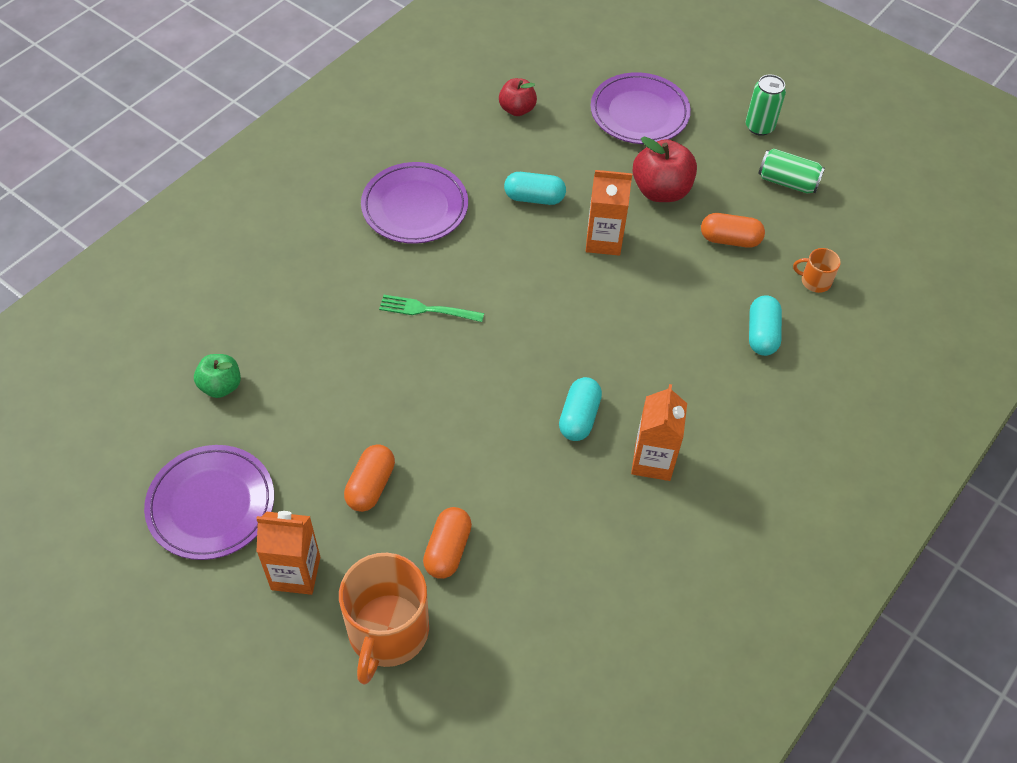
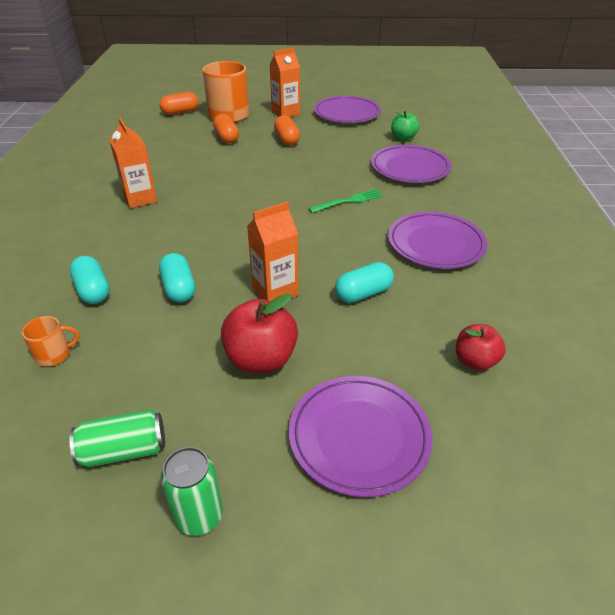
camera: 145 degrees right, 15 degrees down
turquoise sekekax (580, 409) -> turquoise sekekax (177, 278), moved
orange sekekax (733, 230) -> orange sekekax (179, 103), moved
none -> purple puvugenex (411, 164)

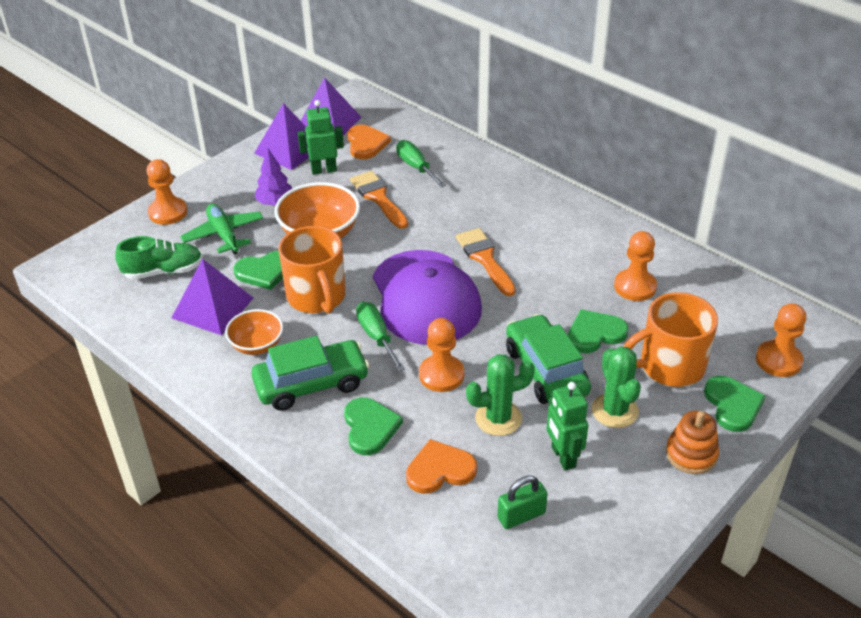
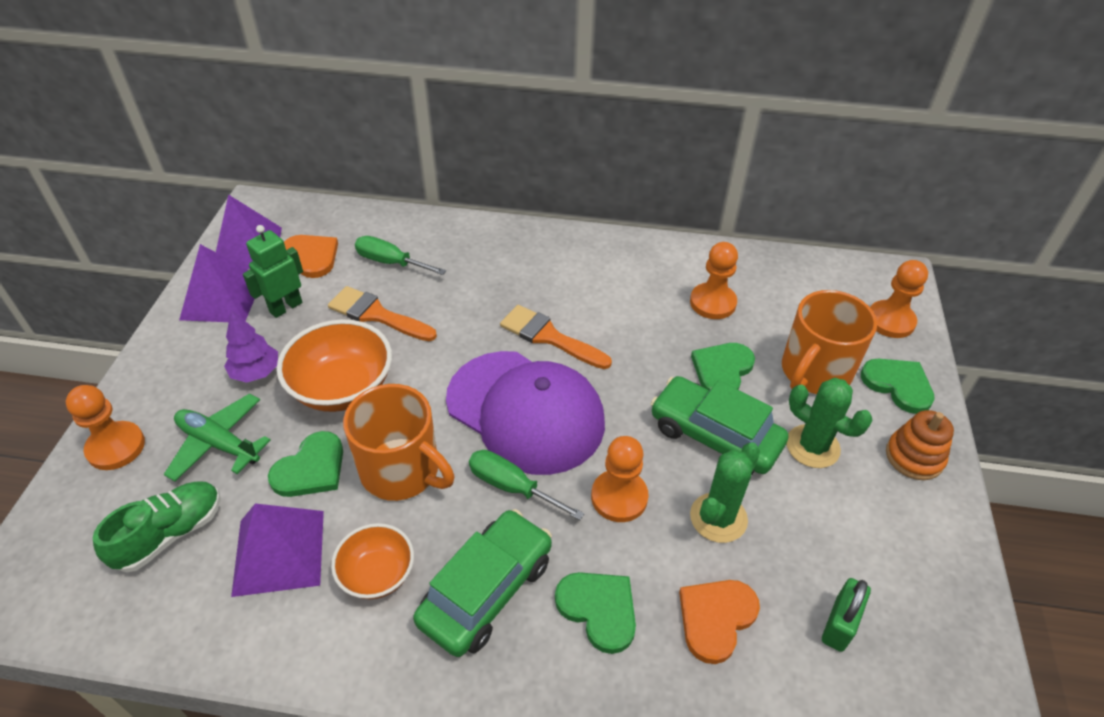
camera: 35 degrees left, 5 degrees up
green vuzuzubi (567, 426) -> none

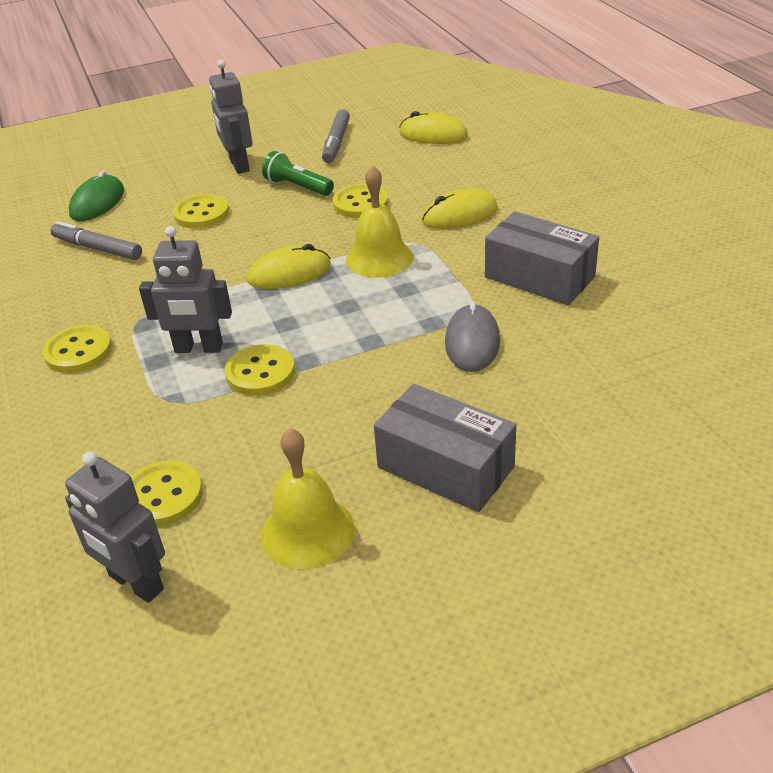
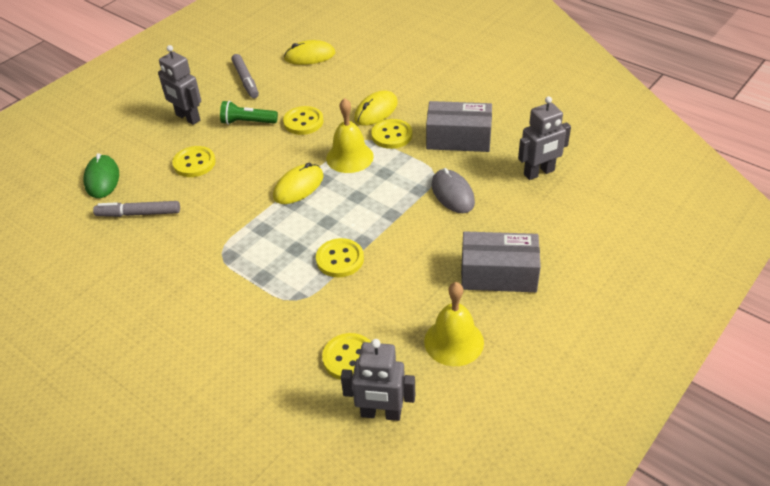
camera: 30 degrees left, 5 degrees up
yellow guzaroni (77, 349) -> yellow guzaroni (391, 134), moved
grey vuzuzubi (185, 289) -> grey vuzuzubi (544, 138), moved

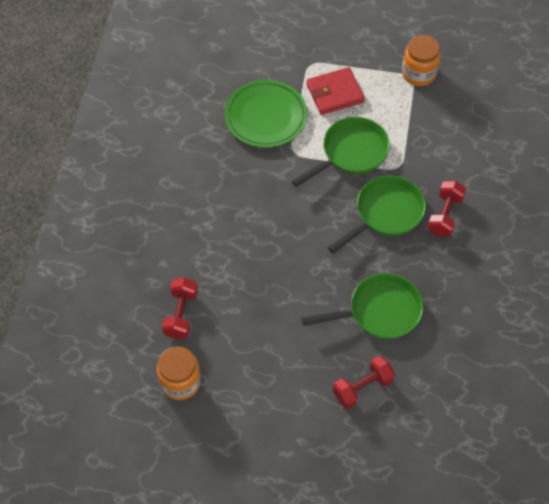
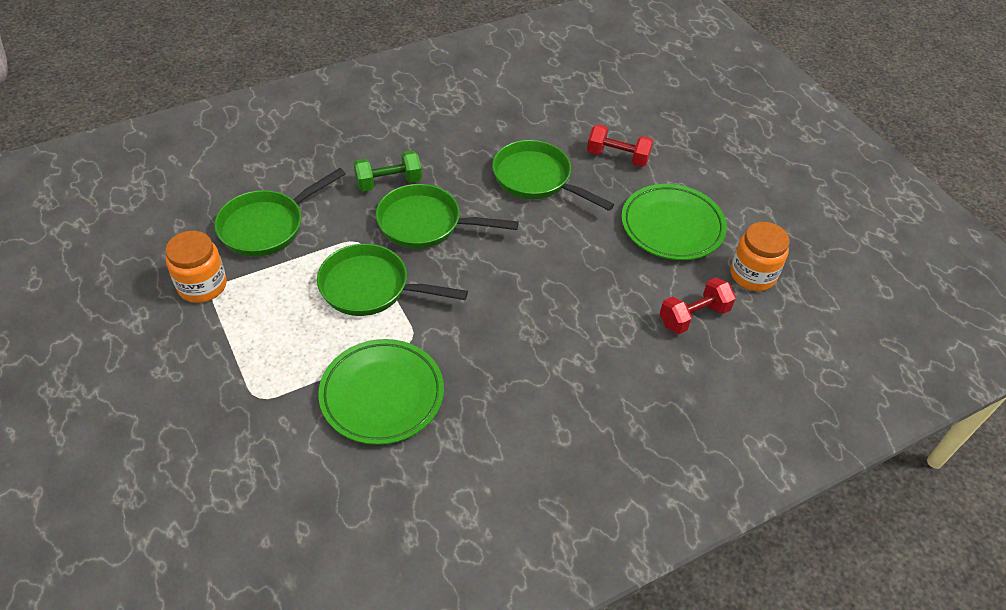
camera: 130 degrees left, 10 degrees down
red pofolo (335, 91) -> none
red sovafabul (446, 209) -> green sovafabul (387, 170)
none -> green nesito (279, 212)
none -> green puvugenex (674, 222)

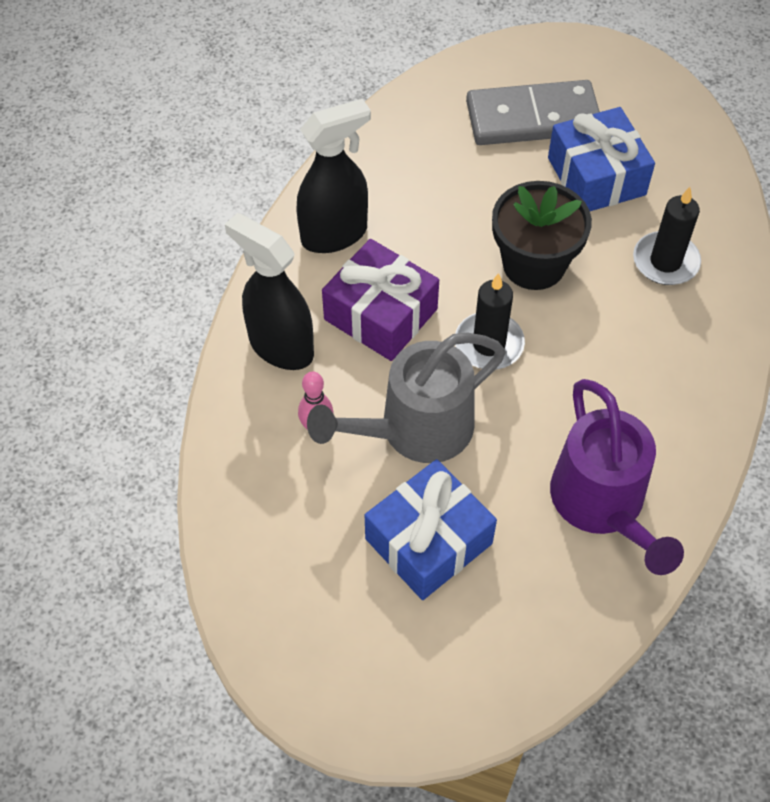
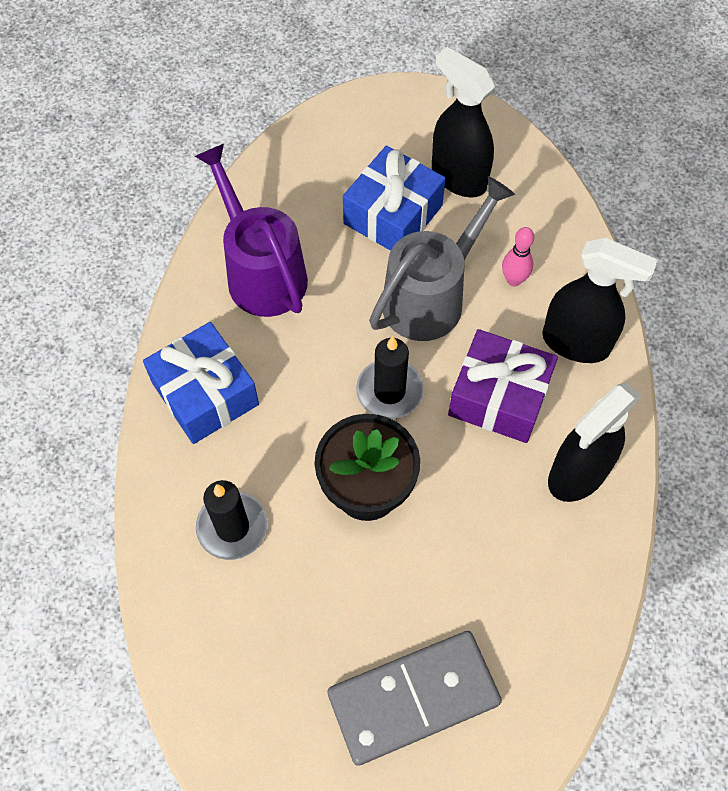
camera: 165 degrees right, 5 degrees up
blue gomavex (601, 159) -> blue gomavex (201, 383), moved
none -> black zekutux (463, 122)

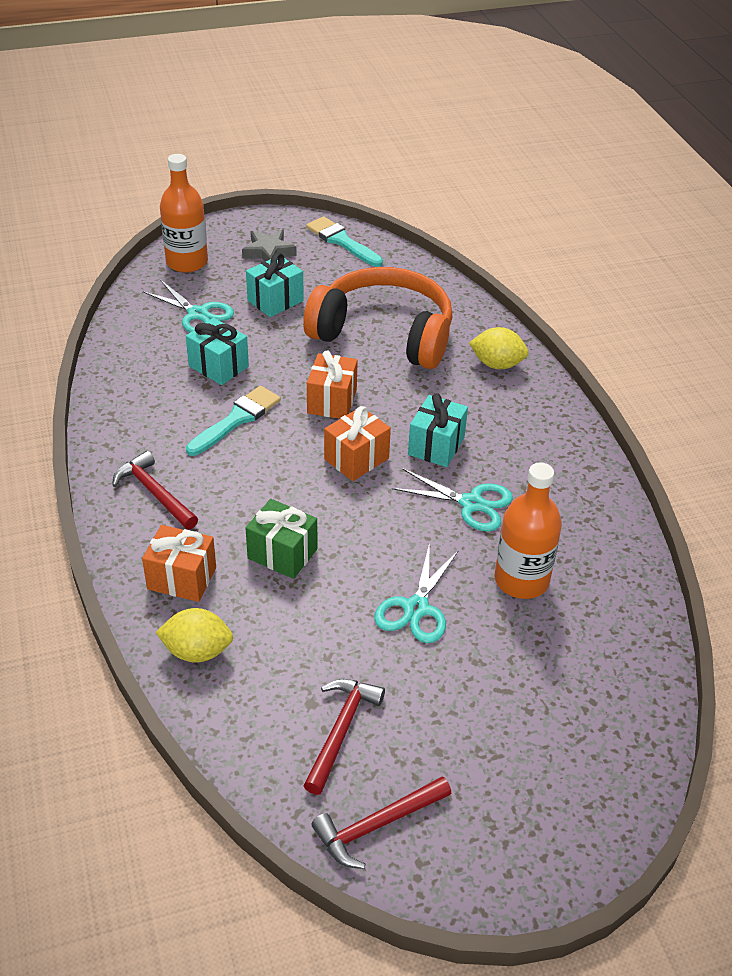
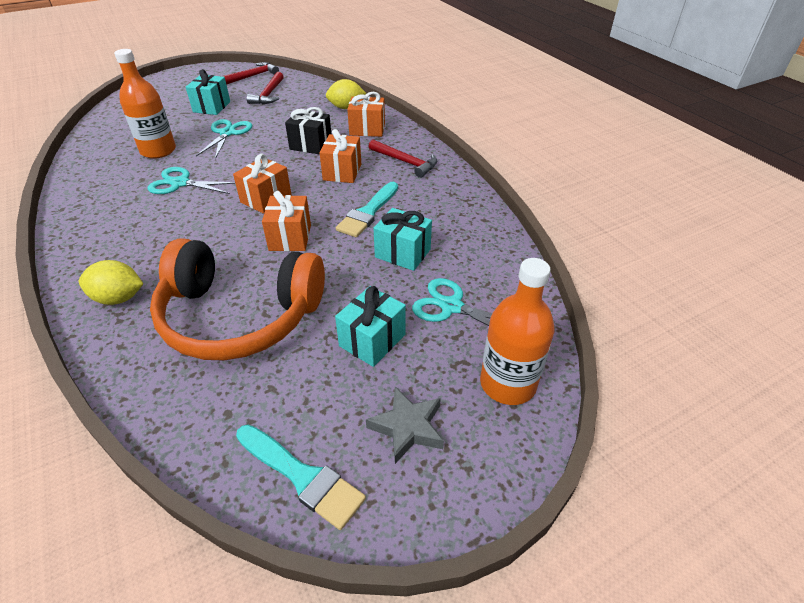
camera: 170 degrees right, 0 degrees up
green gomavex (281, 539) -> black gomavex (308, 130)
turquoise gomavex (438, 430) -> turquoise gomavex (208, 92), moved
none -> orange gomavex (340, 156)

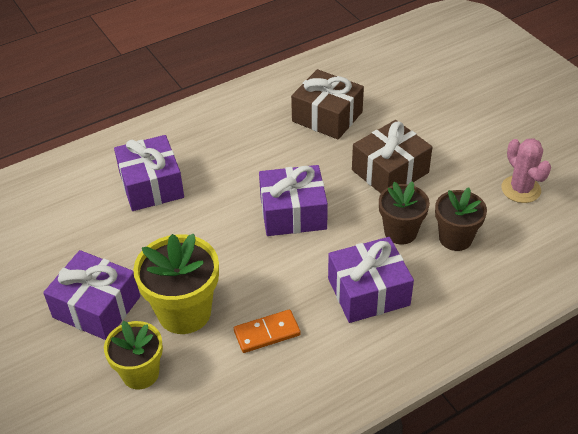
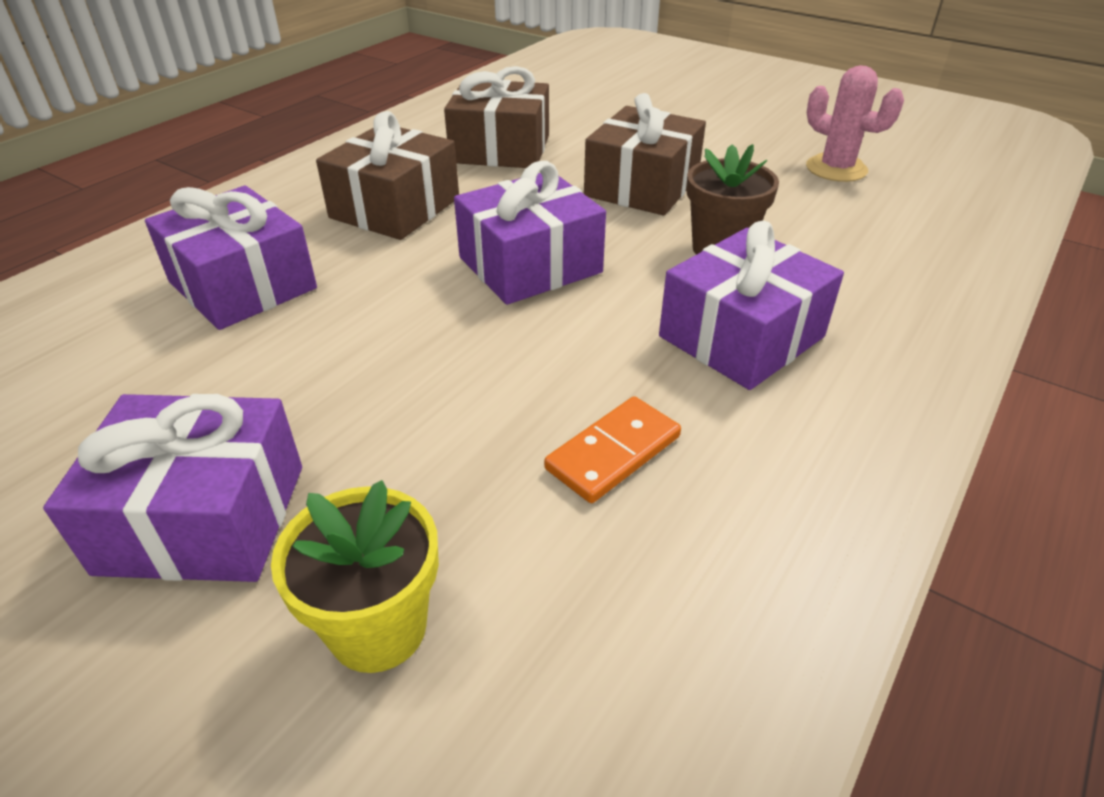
camera: 25 degrees left, 5 degrees down
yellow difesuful (176, 284) -> none
brown difesuful (461, 219) -> none
none -> brown gomavex (387, 175)

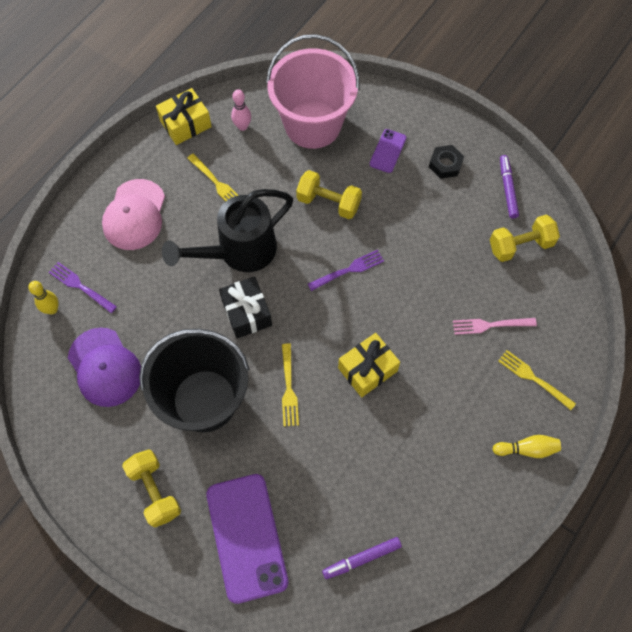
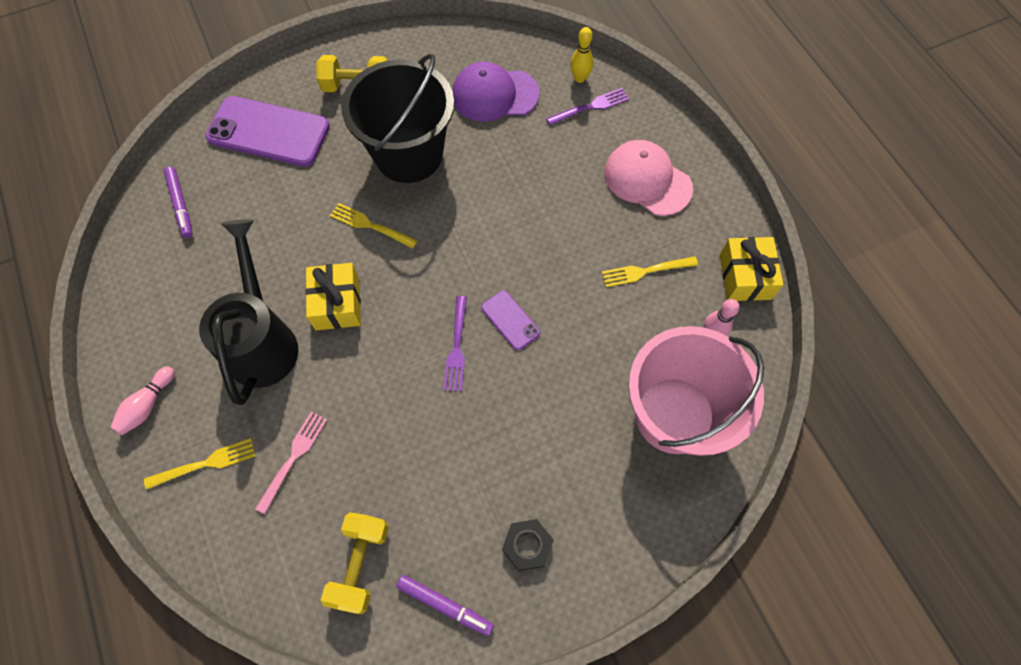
camera: 120 degrees right, 0 degrees up
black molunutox (227, 230) -> black molunutox (248, 312), moved
black gomavex (245, 307) -> none
yellow sovafabul (329, 194) -> none
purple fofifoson (362, 558) -> purple fofifoson (178, 202), 150 degrees clockwise
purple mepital (388, 151) -> purple mepital (510, 320), moved
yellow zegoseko (526, 446) -> pink zegoseko (142, 400)

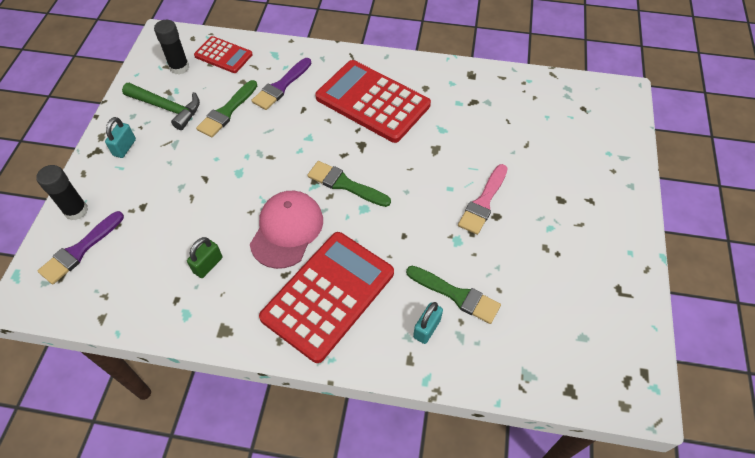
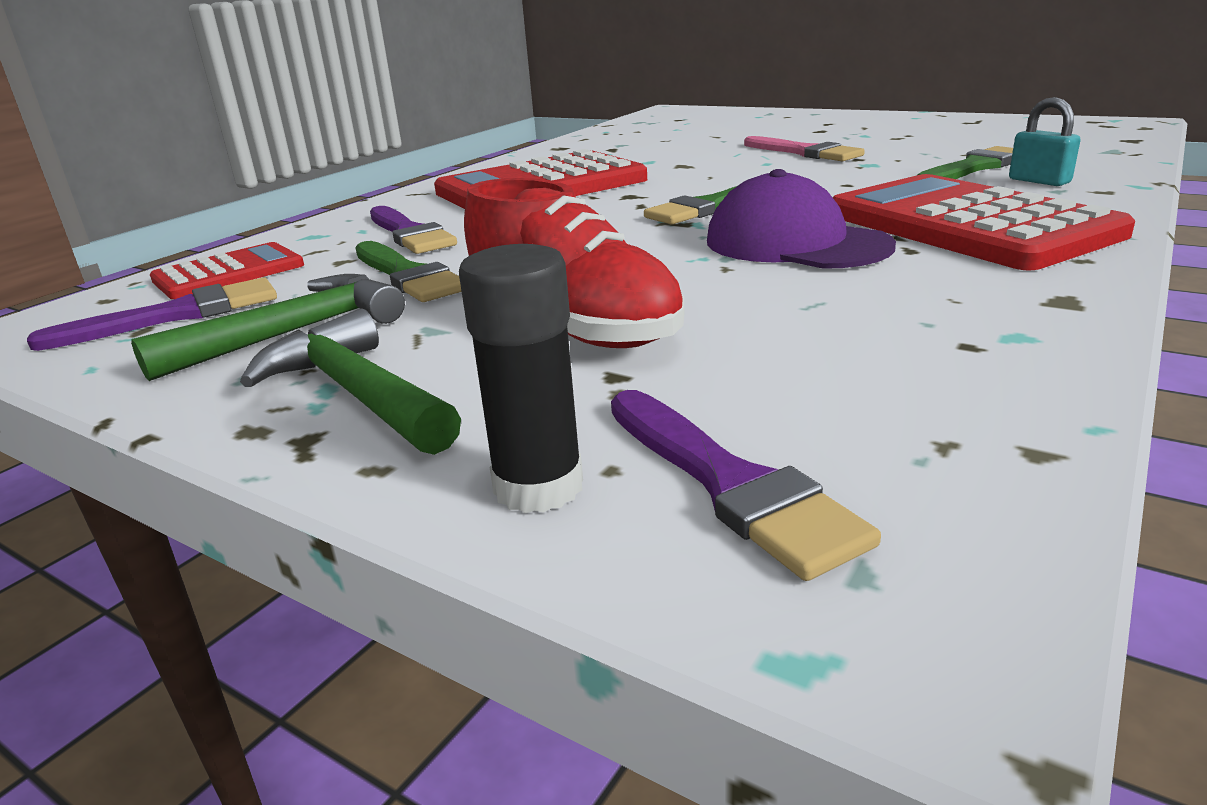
camera: 65 degrees left, 30 degrees down
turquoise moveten (120, 137) -> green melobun (350, 381)
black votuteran (171, 47) -> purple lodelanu (152, 314)
green moveten (204, 257) -> none
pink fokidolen (286, 230) -> purple fokidolen (801, 219)
none -> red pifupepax (574, 263)

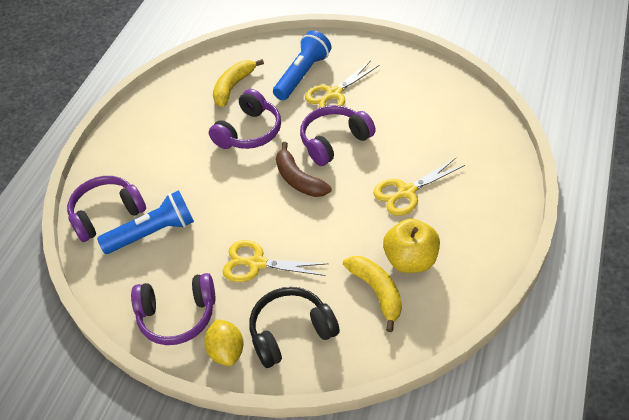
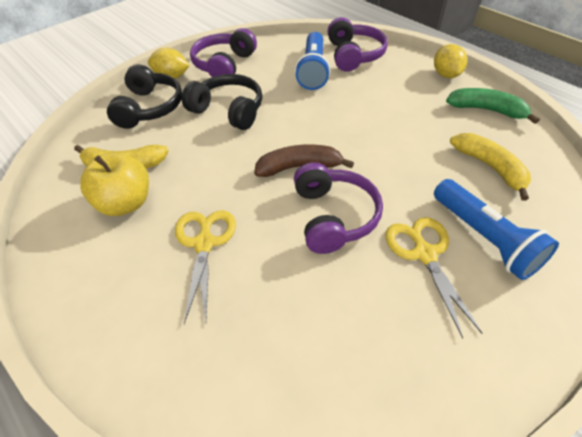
camera: 115 degrees right, 0 degrees up
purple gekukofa (245, 119) -> none
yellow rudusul (275, 261) -> black gekukofa (221, 102)
none -> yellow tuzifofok (450, 61)
none -> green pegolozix (493, 106)

